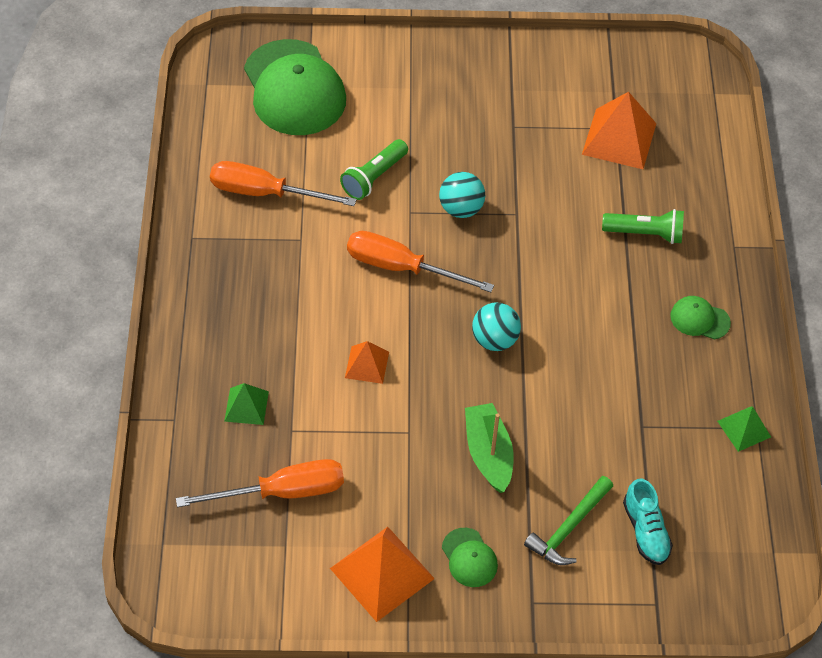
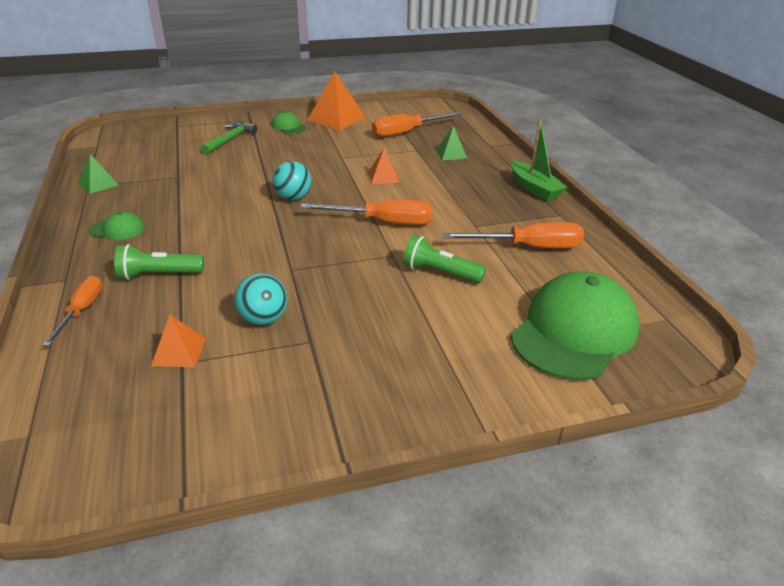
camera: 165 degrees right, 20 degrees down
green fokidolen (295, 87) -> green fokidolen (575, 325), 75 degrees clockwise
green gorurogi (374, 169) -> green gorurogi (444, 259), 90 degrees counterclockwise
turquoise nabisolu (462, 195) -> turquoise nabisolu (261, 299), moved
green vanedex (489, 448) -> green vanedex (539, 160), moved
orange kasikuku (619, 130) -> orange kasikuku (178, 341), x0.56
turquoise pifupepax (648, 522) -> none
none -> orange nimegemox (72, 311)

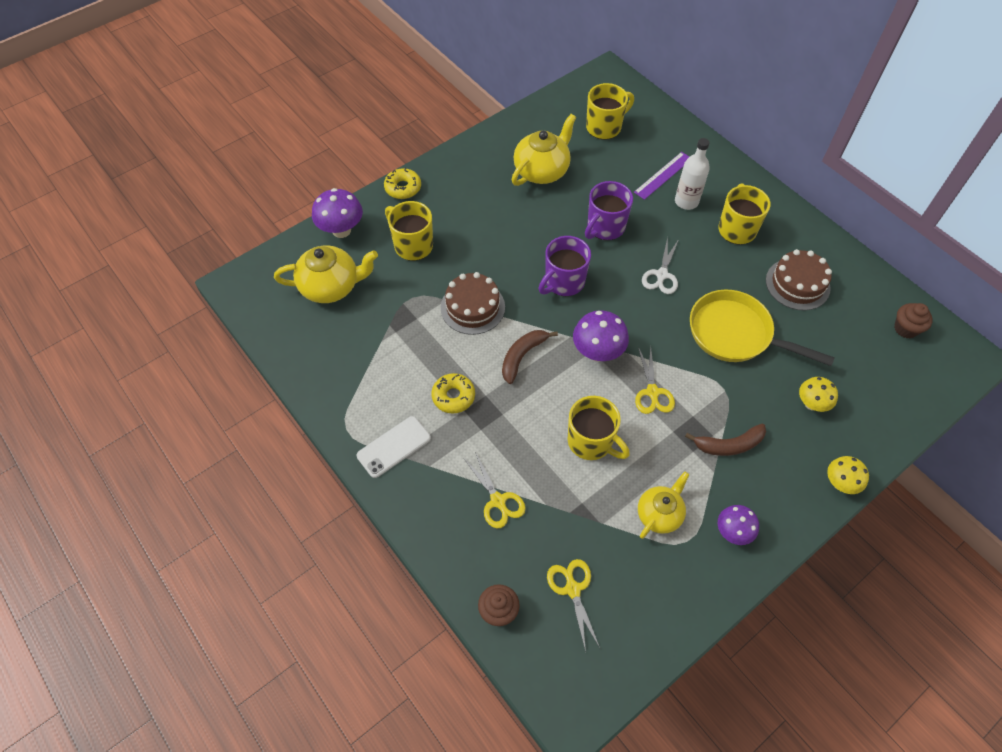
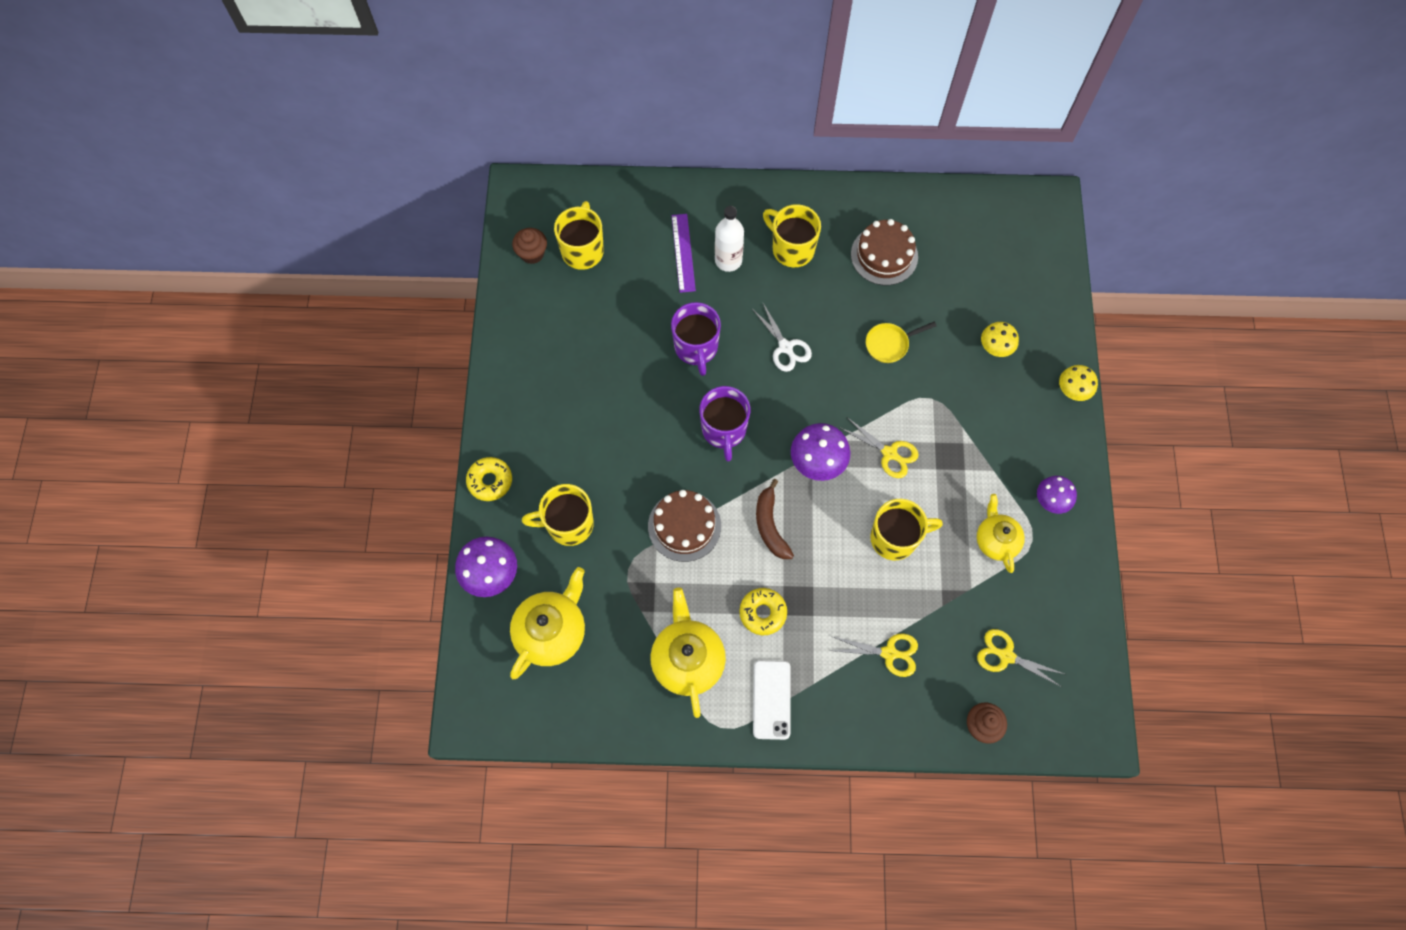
camera: 50 degrees left, 10 degrees up
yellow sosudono (543, 150) -> yellow sosudono (688, 653), moved
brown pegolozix (725, 439) -> none
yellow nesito (762, 328) -> yellow nesito (901, 342), x0.50
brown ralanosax (913, 320) -> brown ralanosax (529, 246), moved

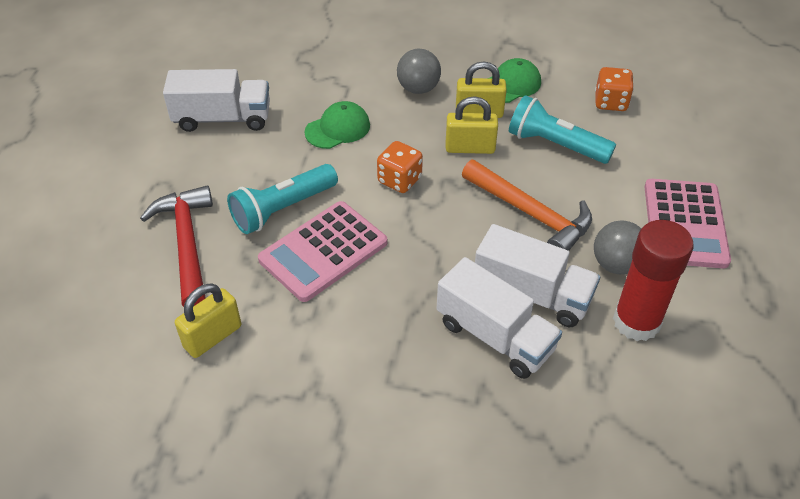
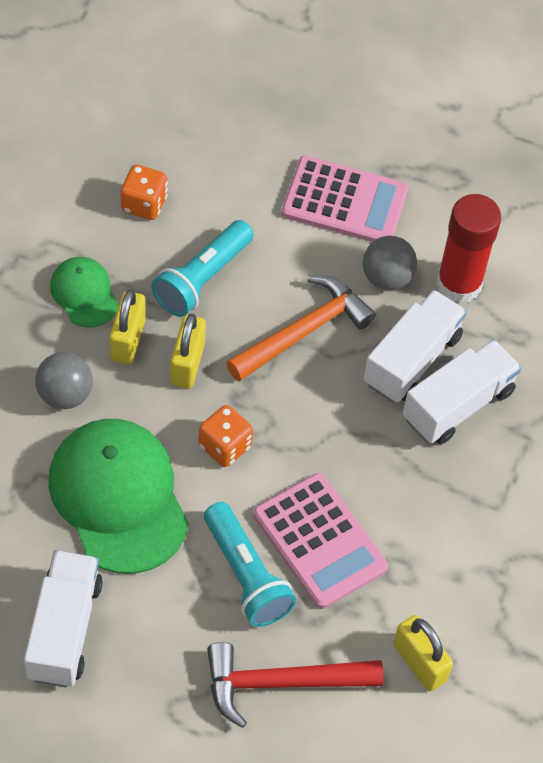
camera: 85 degrees left, 10 degrees up
green fokidolen (337, 125) -> green fokidolen (118, 496), x1.96

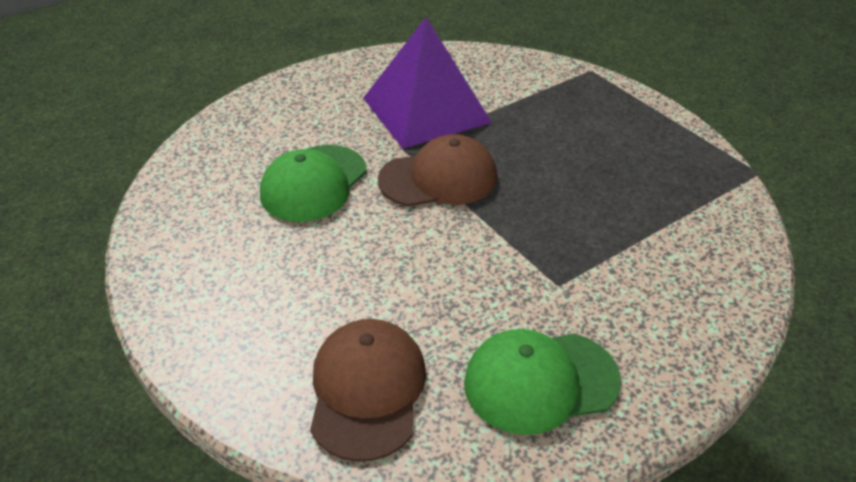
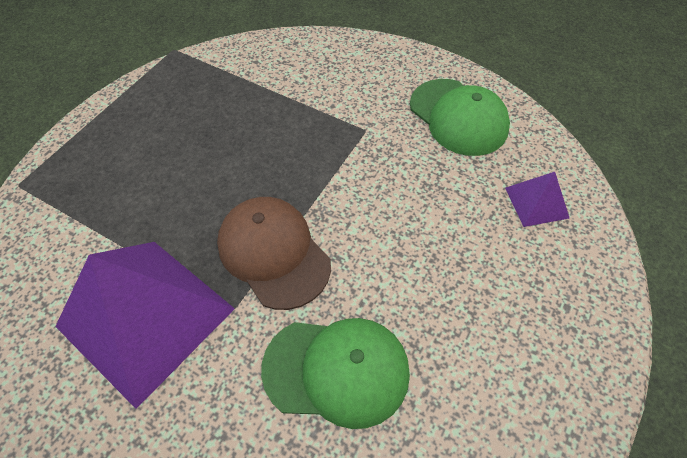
camera: 115 degrees left, 15 degrees up
brown fokidolen (368, 390) -> purple kasikuku (537, 199)

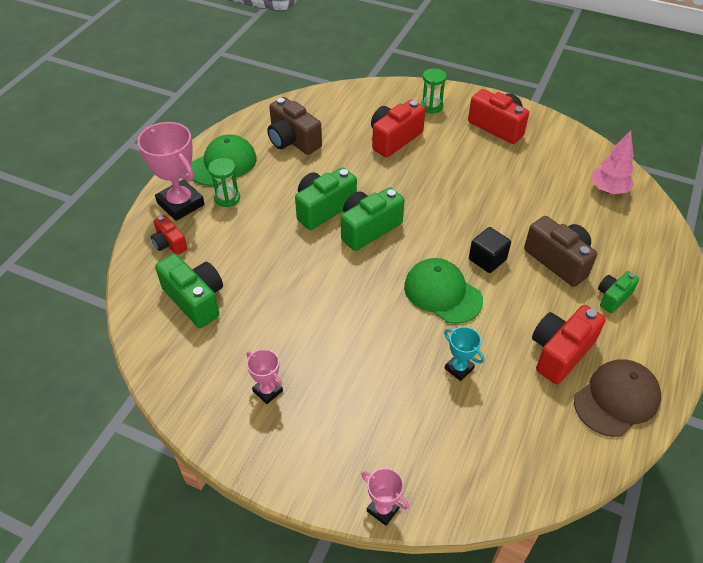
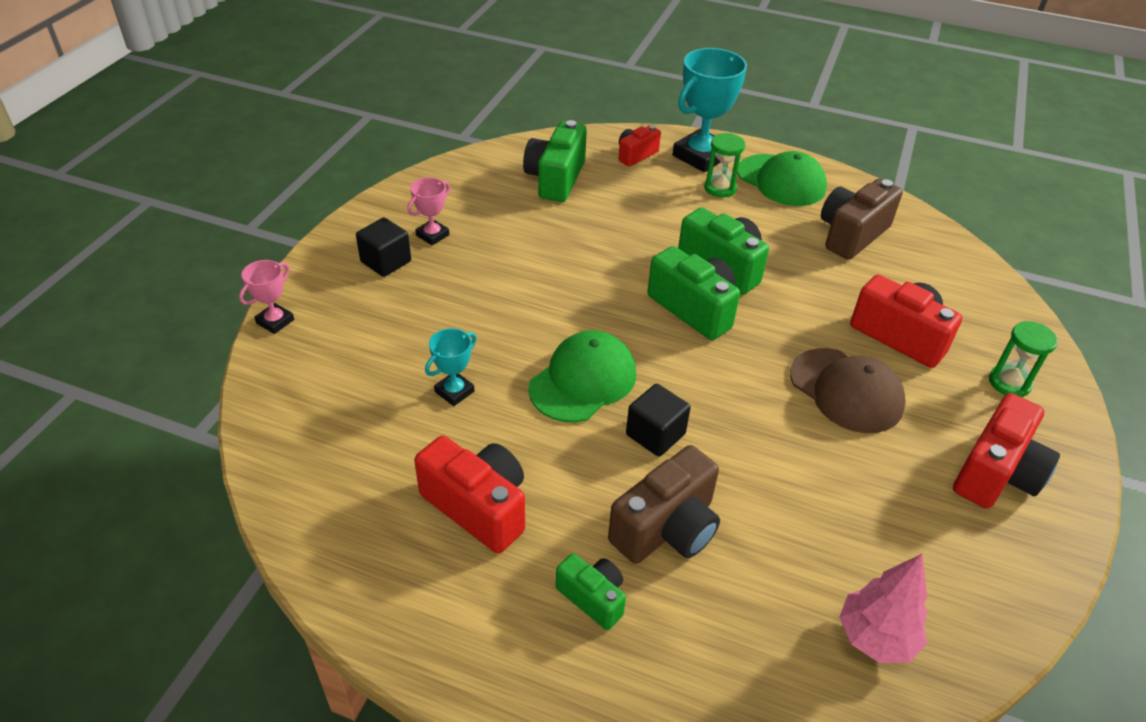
camera: 85 degrees right, 5 degrees down
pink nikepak (171, 171) -> turquoise nikepak (710, 110)
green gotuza (189, 291) -> green gotuza (555, 161), 150 degrees clockwise
brown fokidolen (617, 398) -> brown fokidolen (848, 390), moved
none -> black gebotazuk (383, 247)

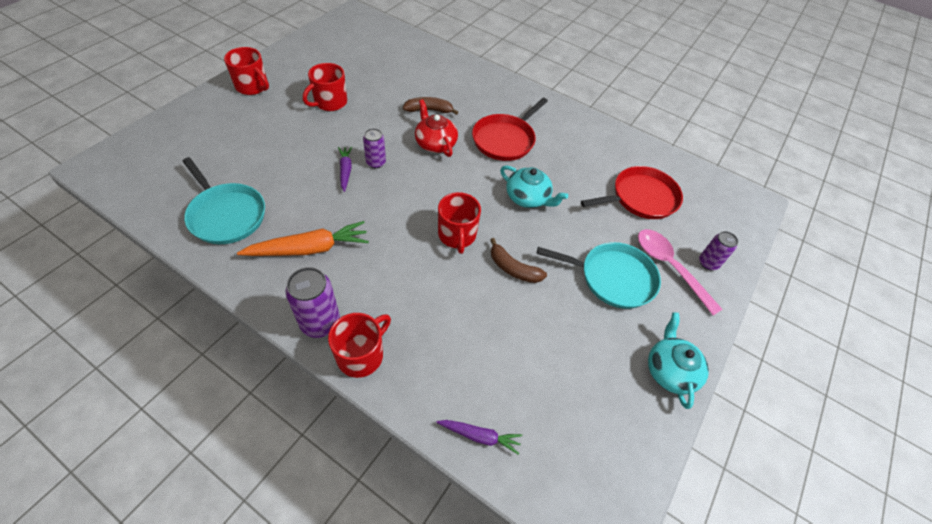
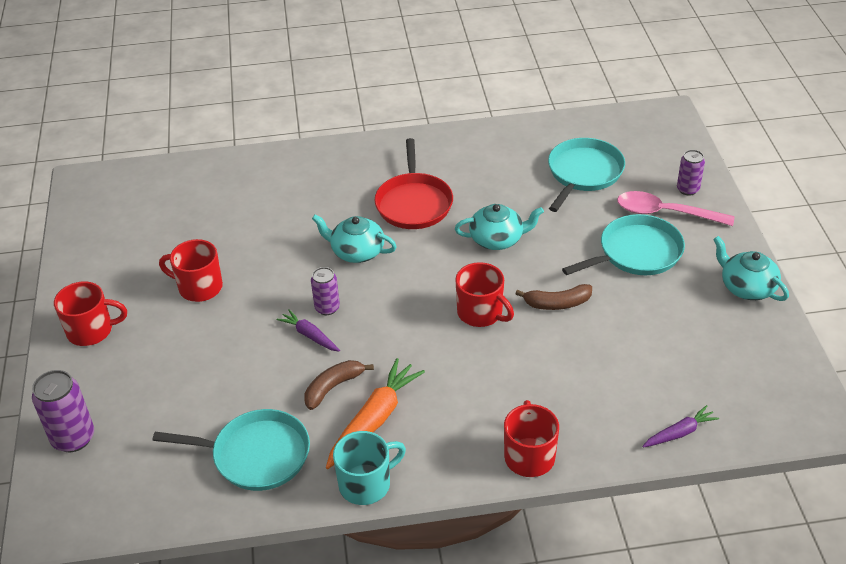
camera: 35 degrees left, 10 degrees down
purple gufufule (312, 302) -> purple gufufule (63, 411), moved
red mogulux (325, 87) -> red mogulux (191, 270), 105 degrees clockwise
brown pegolozix (430, 106) -> brown pegolozix (339, 385), moved
red sosudono (436, 128) -> turquoise sosudono (354, 238)
red nesito (632, 192) -> turquoise nesito (586, 175)
none -> turquoise mogulux (369, 468)

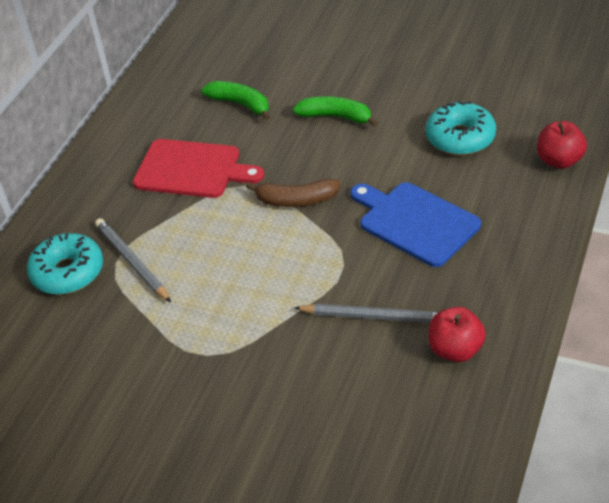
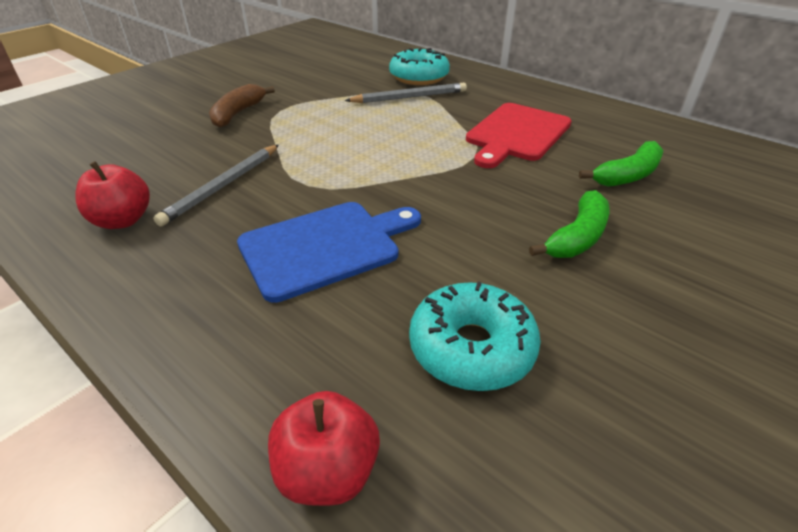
camera: 105 degrees right, 5 degrees down
brown pegolozix (293, 193) -> brown pegolozix (242, 105), moved

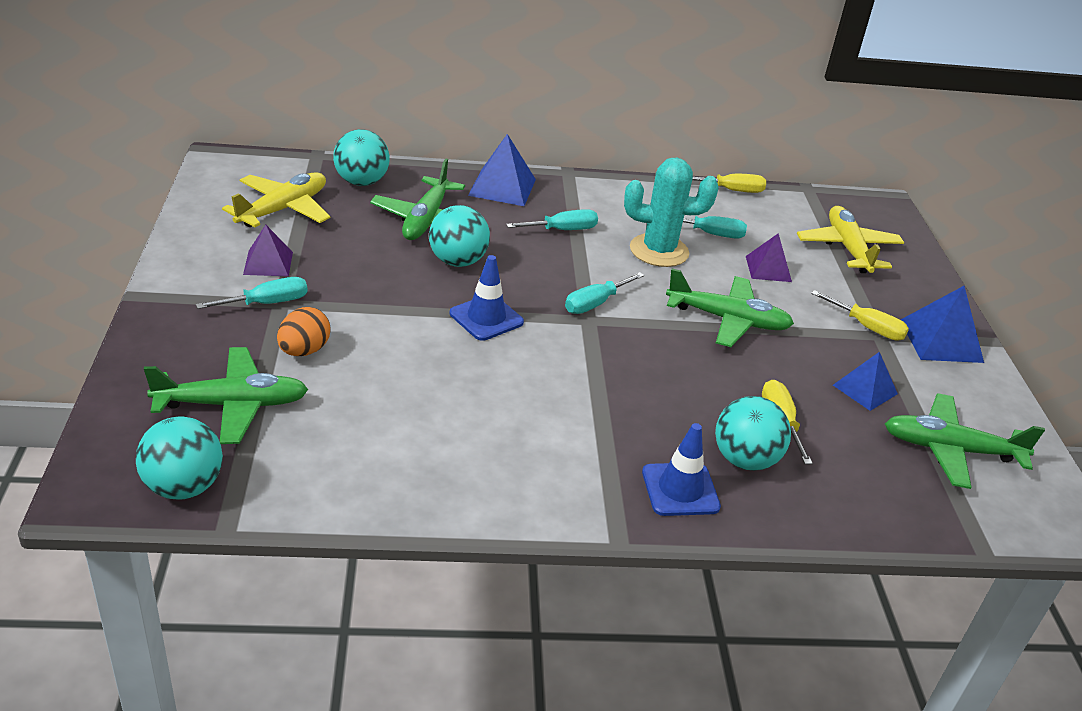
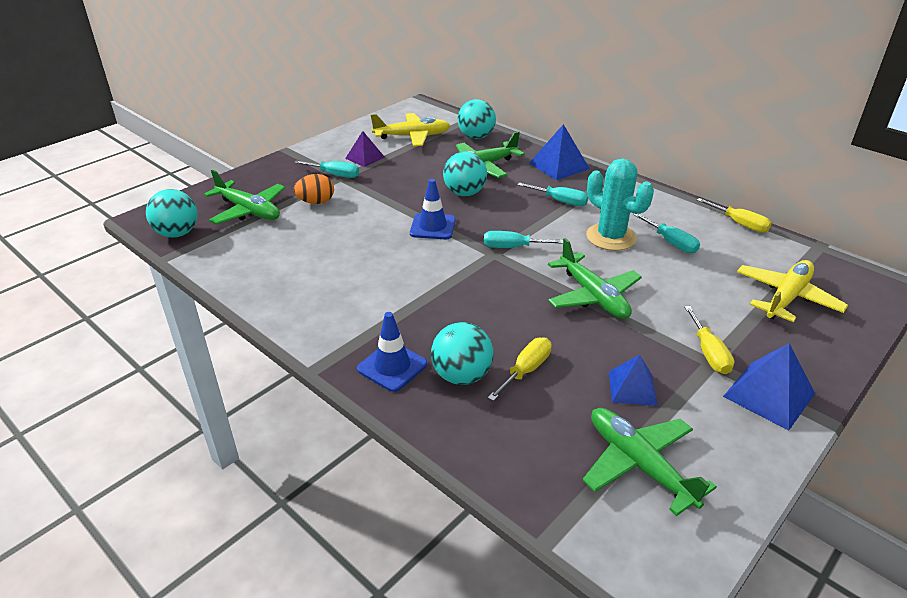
camera: 50 degrees right, 0 degrees up
purple kasikuku (769, 257) -> none

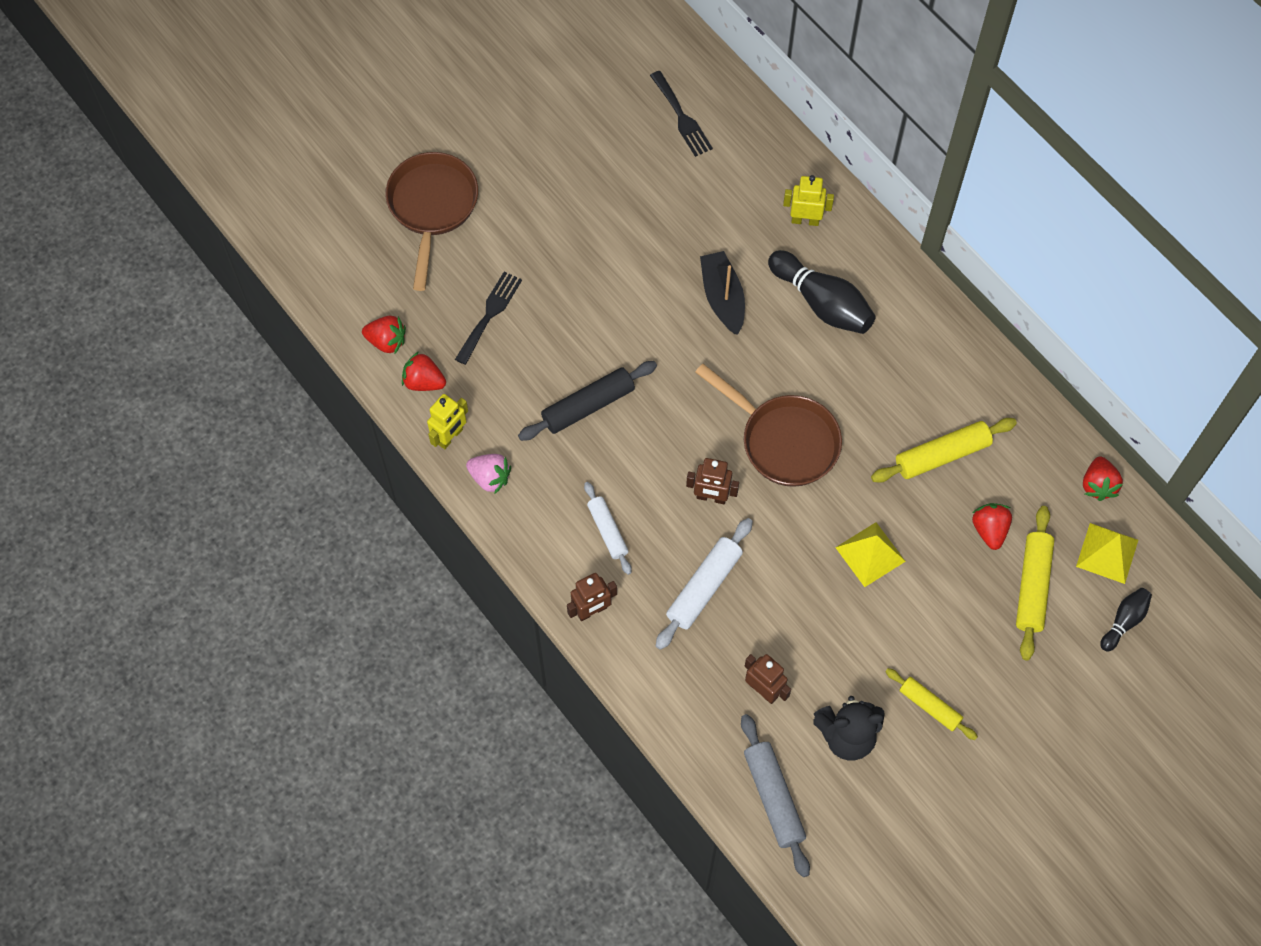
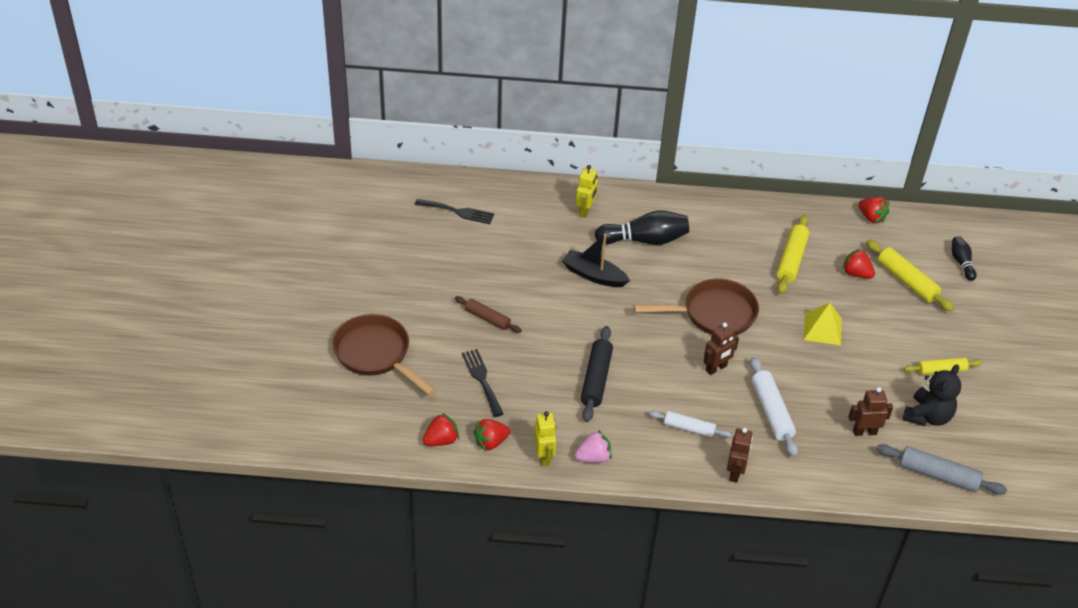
camera: 50 degrees left, 20 degrees down
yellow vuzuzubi (808, 200) -> yellow vuzuzubi (587, 191), 150 degrees clockwise
yellow kasikuku (1107, 553) -> none
none -> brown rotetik (488, 314)

